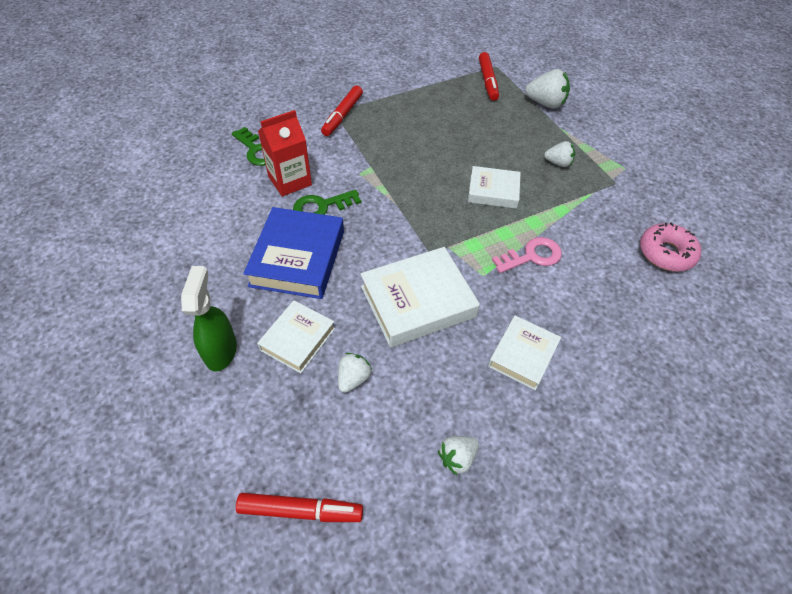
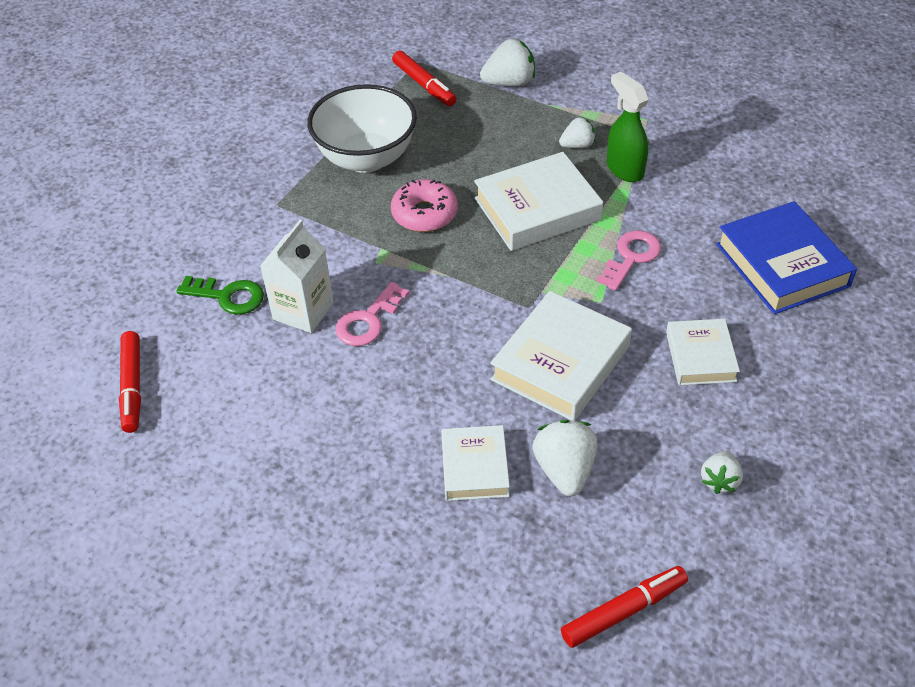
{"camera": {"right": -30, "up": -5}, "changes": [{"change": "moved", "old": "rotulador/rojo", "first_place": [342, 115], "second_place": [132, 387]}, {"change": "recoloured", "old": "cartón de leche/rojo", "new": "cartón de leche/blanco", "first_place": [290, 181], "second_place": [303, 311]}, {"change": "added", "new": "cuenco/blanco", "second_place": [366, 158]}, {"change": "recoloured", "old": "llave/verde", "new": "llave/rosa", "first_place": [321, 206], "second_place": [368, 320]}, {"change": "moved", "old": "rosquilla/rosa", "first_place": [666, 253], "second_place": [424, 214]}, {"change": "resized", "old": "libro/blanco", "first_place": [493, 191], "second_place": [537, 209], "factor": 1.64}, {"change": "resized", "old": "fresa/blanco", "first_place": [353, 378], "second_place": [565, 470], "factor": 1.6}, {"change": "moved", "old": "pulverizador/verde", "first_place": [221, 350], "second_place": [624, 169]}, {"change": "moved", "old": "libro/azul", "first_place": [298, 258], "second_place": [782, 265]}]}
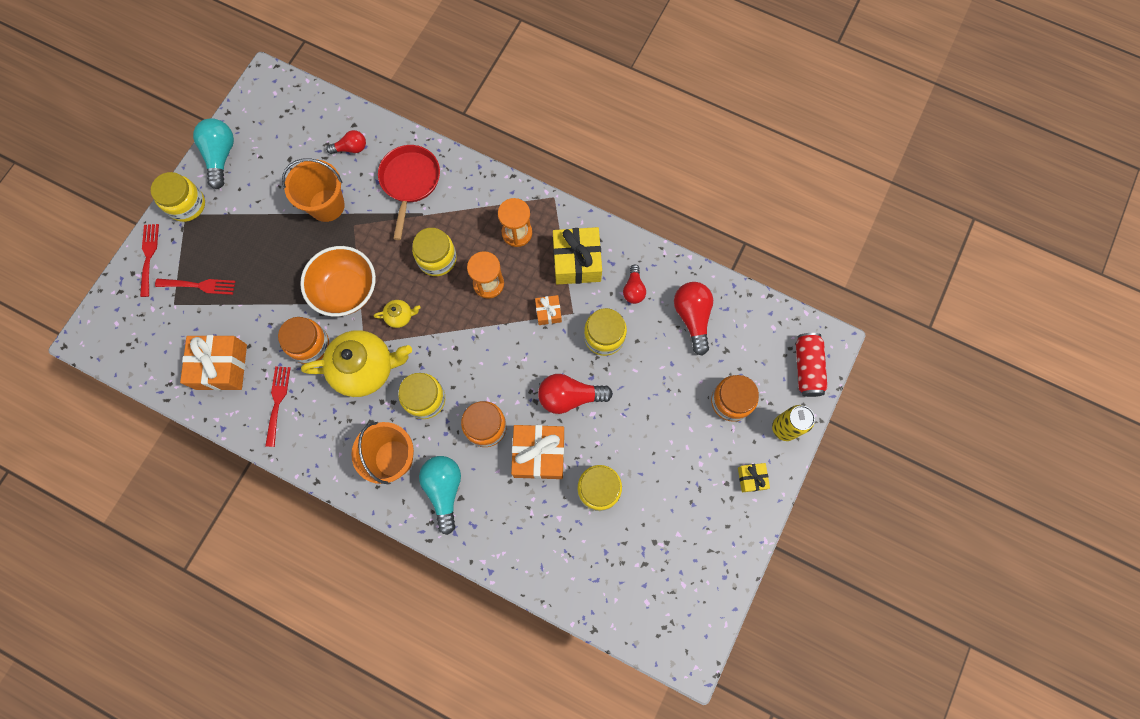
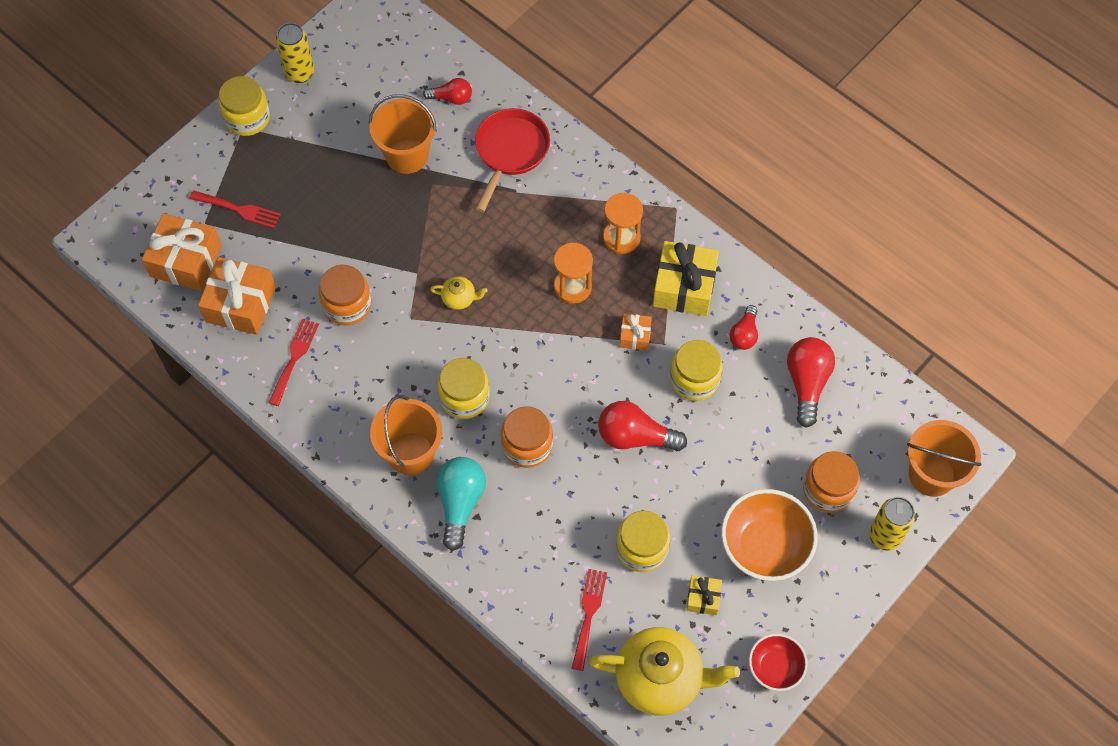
{"camera": {"right": 15, "up": -10}, "changes": [{"change": "moved", "old": "regalo/naranja", "first_place": [539, 454], "second_place": [186, 261]}, {"change": "replaced", "old": "bombilla/turquesa", "new": "lata/amarillo", "first_place": [221, 156], "second_place": [300, 73]}, {"change": "moved", "old": "tenedor/rojo", "first_place": [149, 256], "second_place": [588, 614]}, {"change": "moved", "old": "tetera/amarillo", "first_place": [365, 368], "second_place": [660, 678]}, {"change": "moved", "old": "regalo/amarillo", "first_place": [751, 478], "second_place": [703, 598]}, {"change": "moved", "old": "cuenco/naranja", "first_place": [346, 290], "second_place": [764, 546]}, {"change": "added", "new": "cuenco/rojo", "second_place": [775, 667]}, {"change": "replaced", "old": "lata/rojo", "new": "balde/naranja", "first_place": [807, 368], "second_place": [931, 474]}, {"change": "removed", "old": "tarro/amarillo", "first_place": [437, 258]}]}
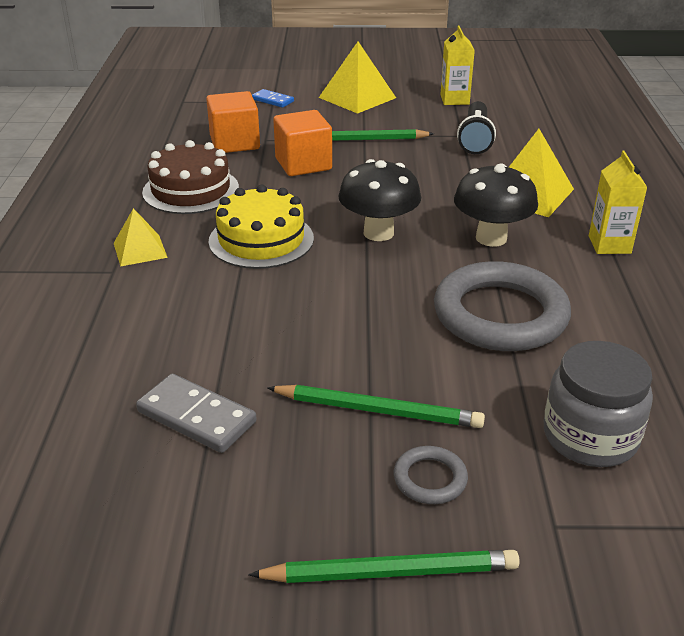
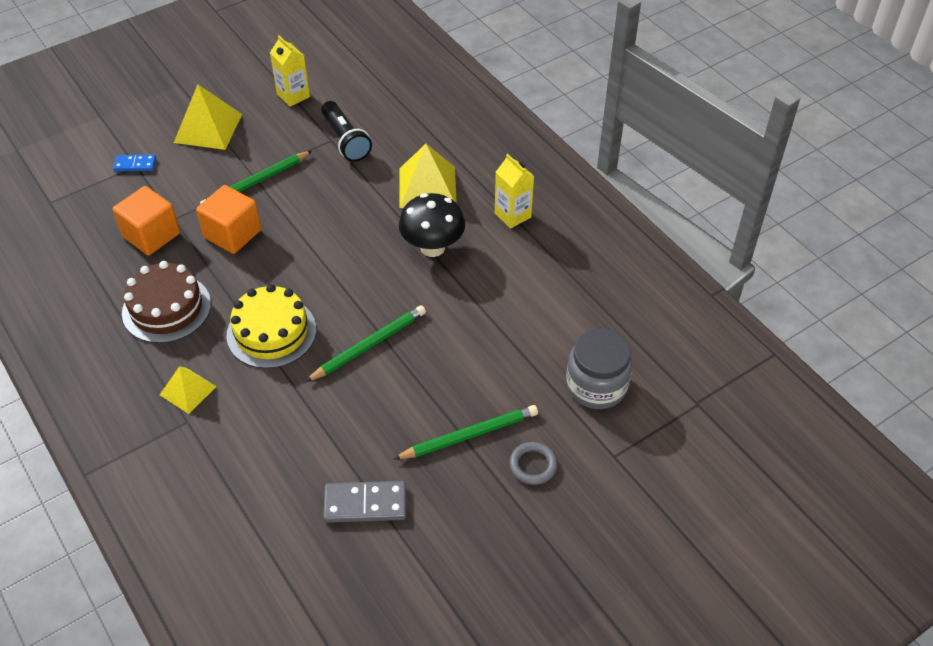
{"camera": {"right": -35, "up": 15}, "changes": [{"change": "moved", "old": "lápiz/verde", "first_place": [390, 572], "second_place": [369, 345]}, {"change": "removed", "old": "seta/negro", "first_place": [378, 233]}, {"change": "removed", "old": "anillo/gris", "first_place": [500, 314]}]}
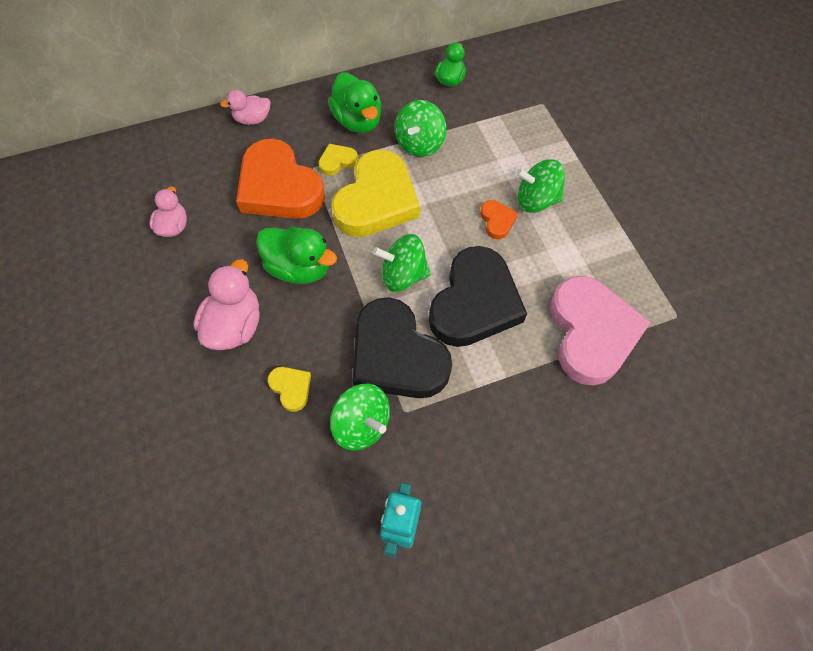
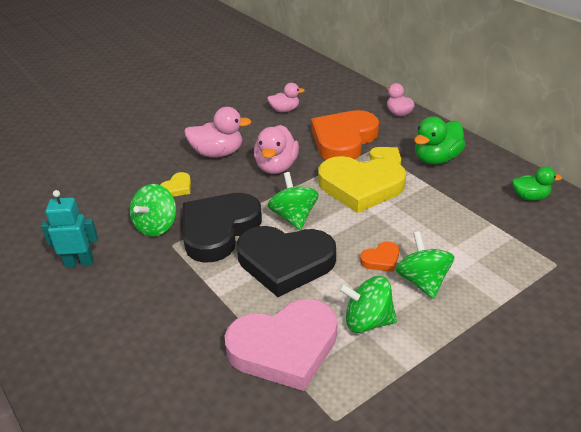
{"camera": {"right": 75, "up": -25}, "changes": [{"change": "recoloured", "old": "pato/verde", "new": "pato/rosa", "first_place": [299, 268], "second_place": [276, 167]}, {"change": "moved", "old": "peonza/verde", "first_place": [420, 144], "second_place": [367, 321]}]}
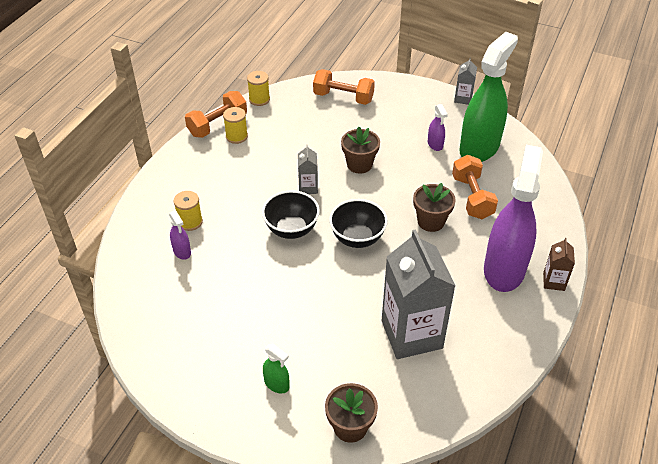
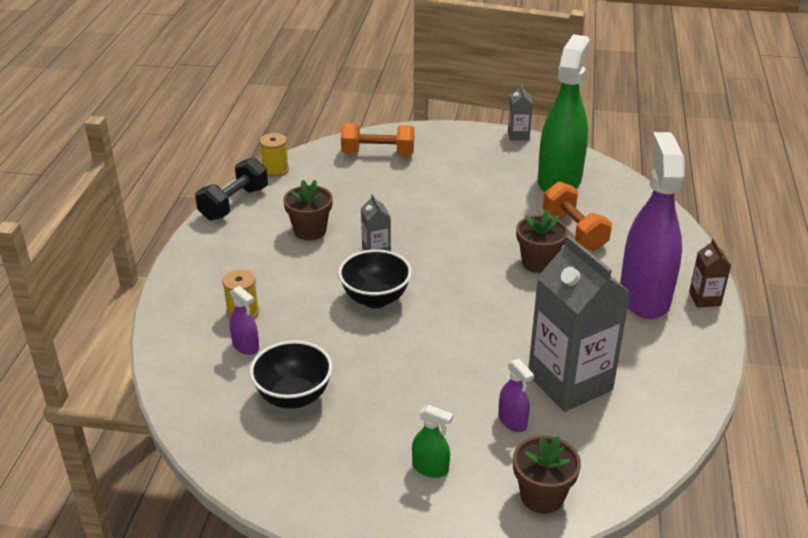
{"camera": {"right": -15, "up": -10}, "changes": [{"change": "recoloured", "old": "mancuerna/naranja", "new": "mancuerna/negro", "first_place": [218, 125], "second_place": [234, 203]}, {"change": "moved", "old": "cuenco/negro", "first_place": [357, 238], "second_place": [293, 397]}, {"change": "moved", "old": "maceta/marrón", "first_place": [359, 164], "second_place": [310, 231]}, {"change": "moved", "old": "pulverizador/morado", "first_place": [435, 144], "second_place": [512, 421]}, {"change": "removed", "old": "carrete/amarillo", "first_place": [236, 136]}]}
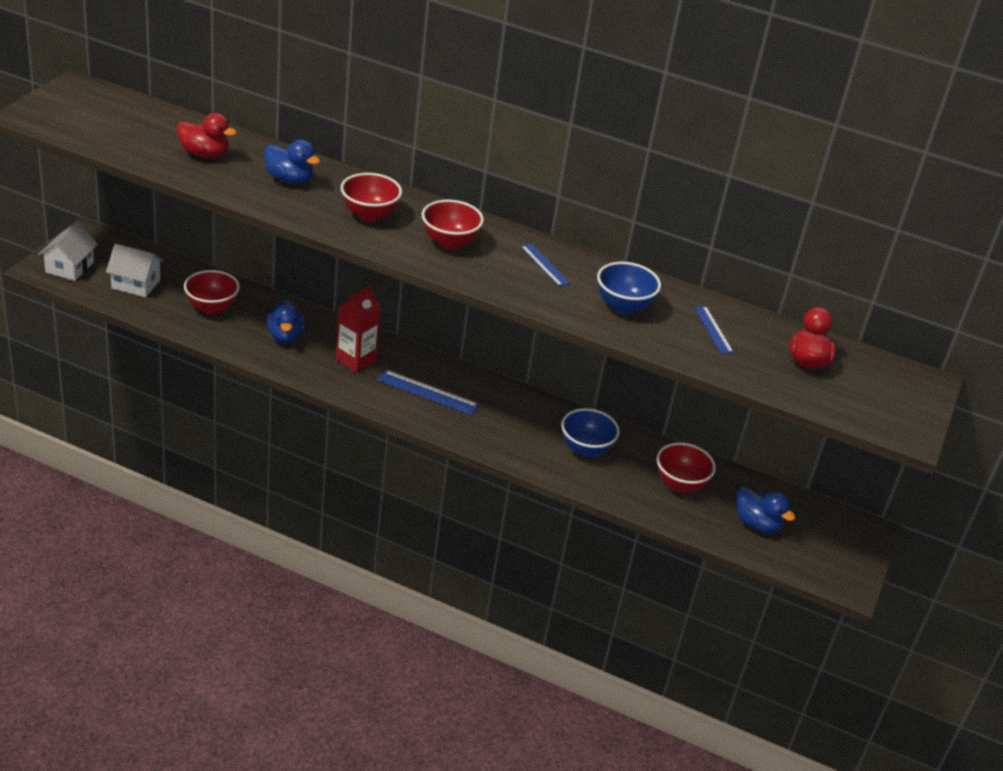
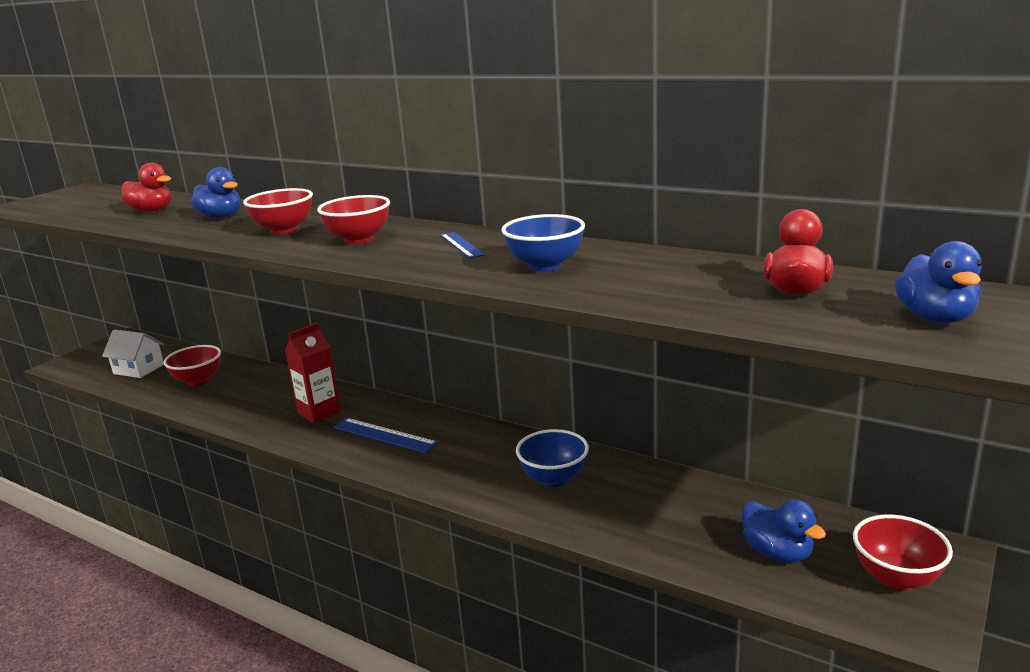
{"camera": {"right": 15, "up": -15}, "changes": [{"change": "moved", "old": "cuenco/rojo", "first_place": [680, 484], "second_place": [896, 578]}, {"change": "moved", "old": "pato/azul", "first_place": [285, 336], "second_place": [935, 318]}, {"change": "removed", "old": "casa/blanco", "first_place": [70, 267]}, {"change": "removed", "old": "regla/azul", "first_place": [713, 329]}]}
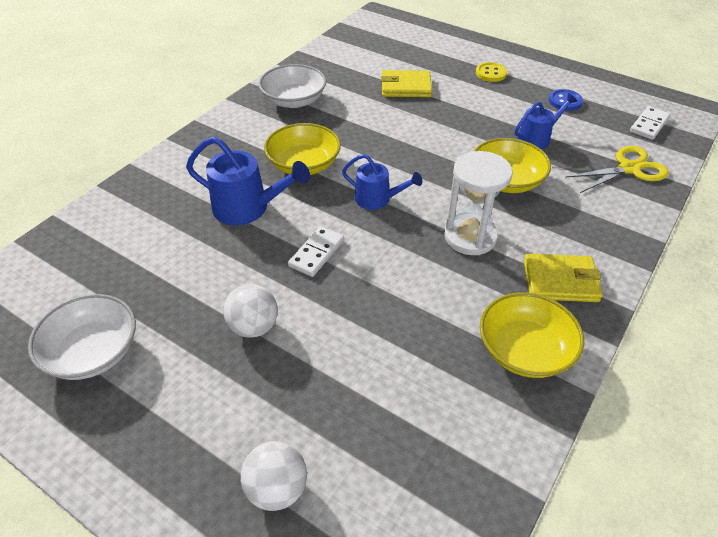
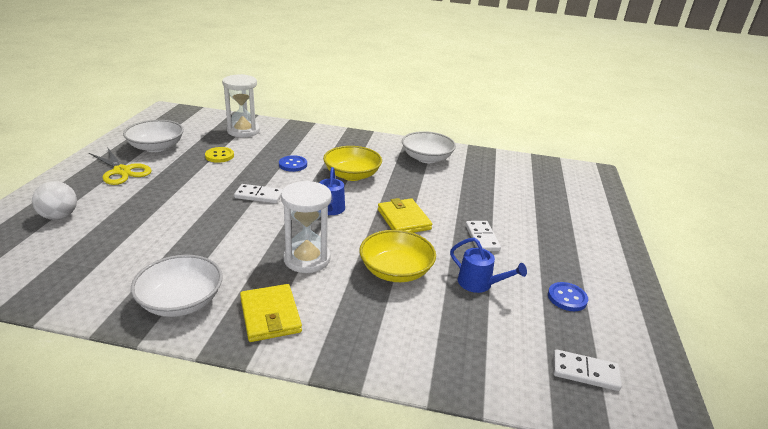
{"camera": {"right": 65, "up": -15}, "changes": [{"change": "moved", "old": "tijeras/amarillo", "first_place": [629, 169], "second_place": [122, 171]}, {"change": "recoloured", "old": "cuenco/amarillo", "new": "cuenco/blanco", "first_place": [525, 350], "second_place": [181, 301]}, {"change": "moved", "old": "botón/amarillo", "first_place": [491, 73], "second_place": [219, 156]}, {"change": "added", "new": "reloj de arena/blanco", "second_place": [243, 131]}, {"change": "replaced", "old": "regadera/azul", "new": "botón/azul", "first_place": [248, 208], "second_place": [293, 165]}, {"change": "moved", "old": "cartera/amarillo", "first_place": [406, 87], "second_place": [403, 219]}, {"change": "added", "new": "ficha de dominó/blanco", "second_place": [482, 238]}, {"change": "removed", "old": "pelota/blanco", "first_place": [254, 327]}]}
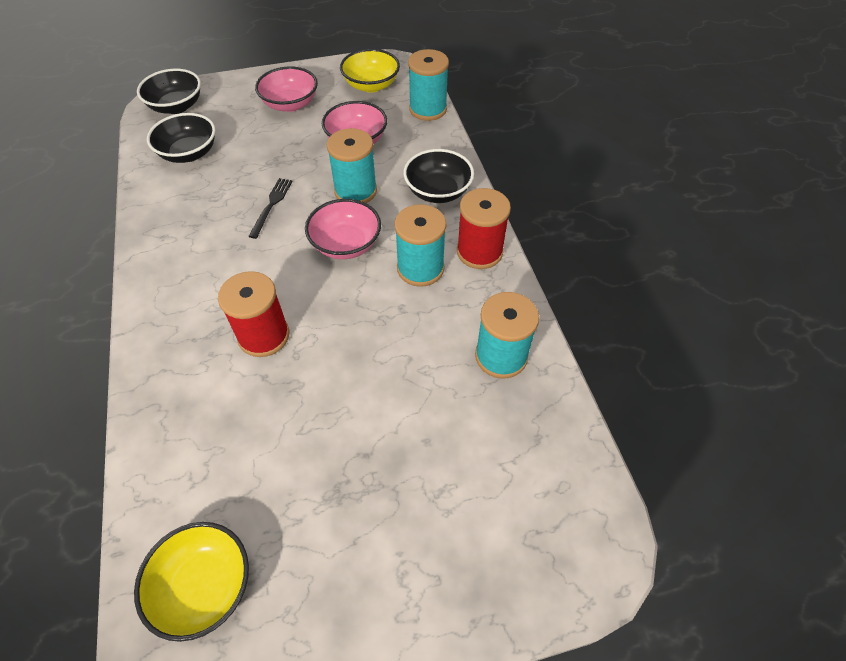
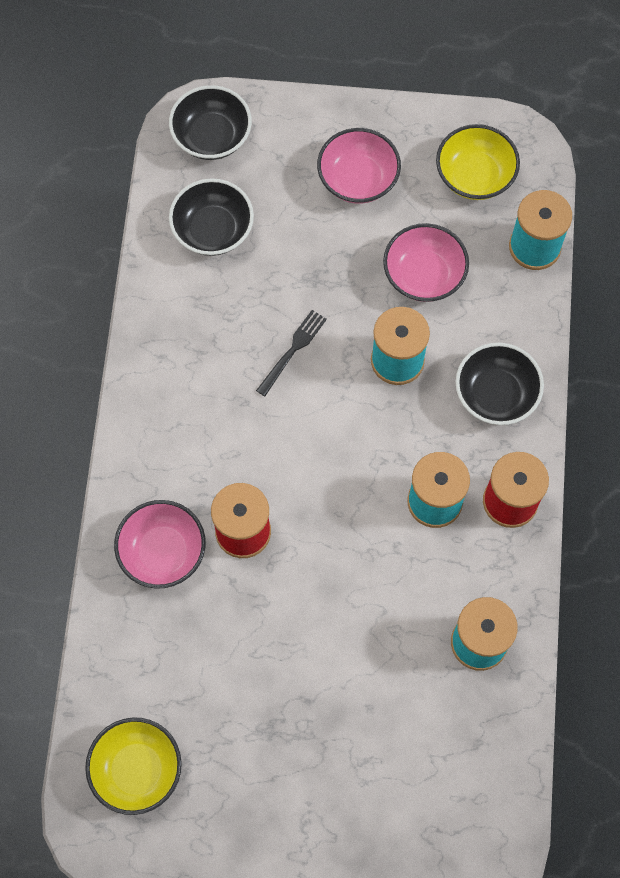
{"camera": {"right": 20, "up": 15}, "changes": [{"change": "moved", "old": "cuenco/rosa", "first_place": [346, 244], "second_place": [162, 552]}]}
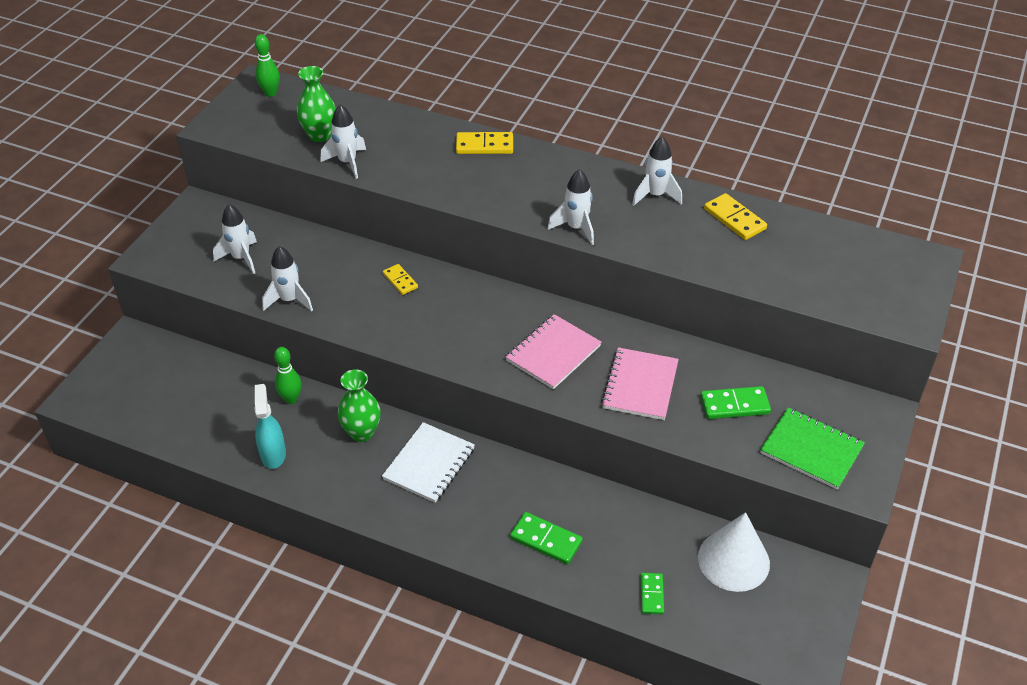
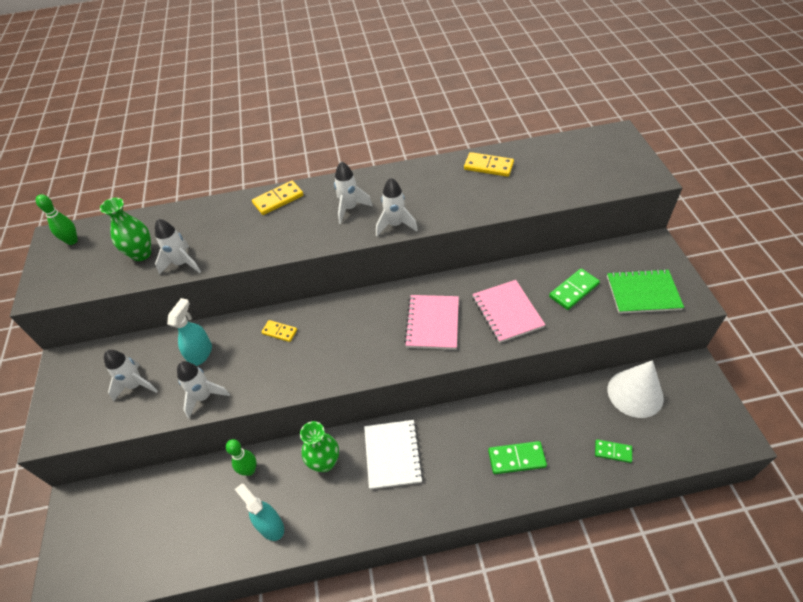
{"camera": {"right": -30, "up": 5}, "changes": [{"change": "added", "new": "pulverizador/turquesa", "second_place": [200, 353]}, {"change": "moved", "old": "cohete/blanco", "first_place": [655, 195], "second_place": [350, 208]}, {"change": "turned", "old": "ficha de dominó/verde", "first_place": [652, 594], "second_place": [613, 451], "degrees": -45}]}
